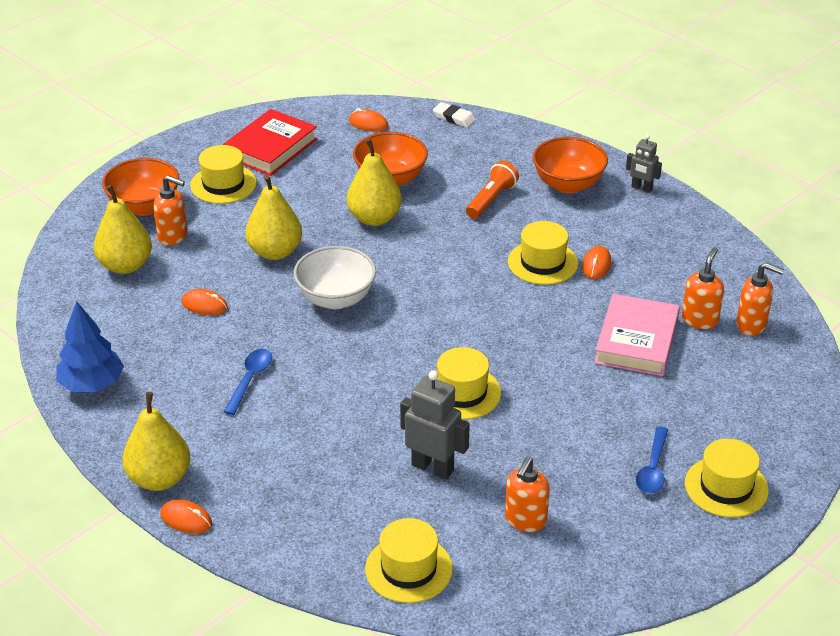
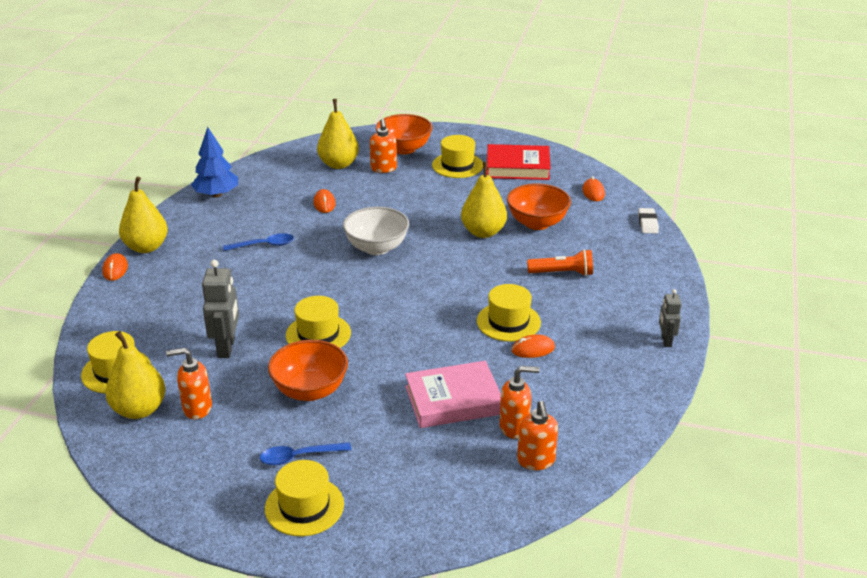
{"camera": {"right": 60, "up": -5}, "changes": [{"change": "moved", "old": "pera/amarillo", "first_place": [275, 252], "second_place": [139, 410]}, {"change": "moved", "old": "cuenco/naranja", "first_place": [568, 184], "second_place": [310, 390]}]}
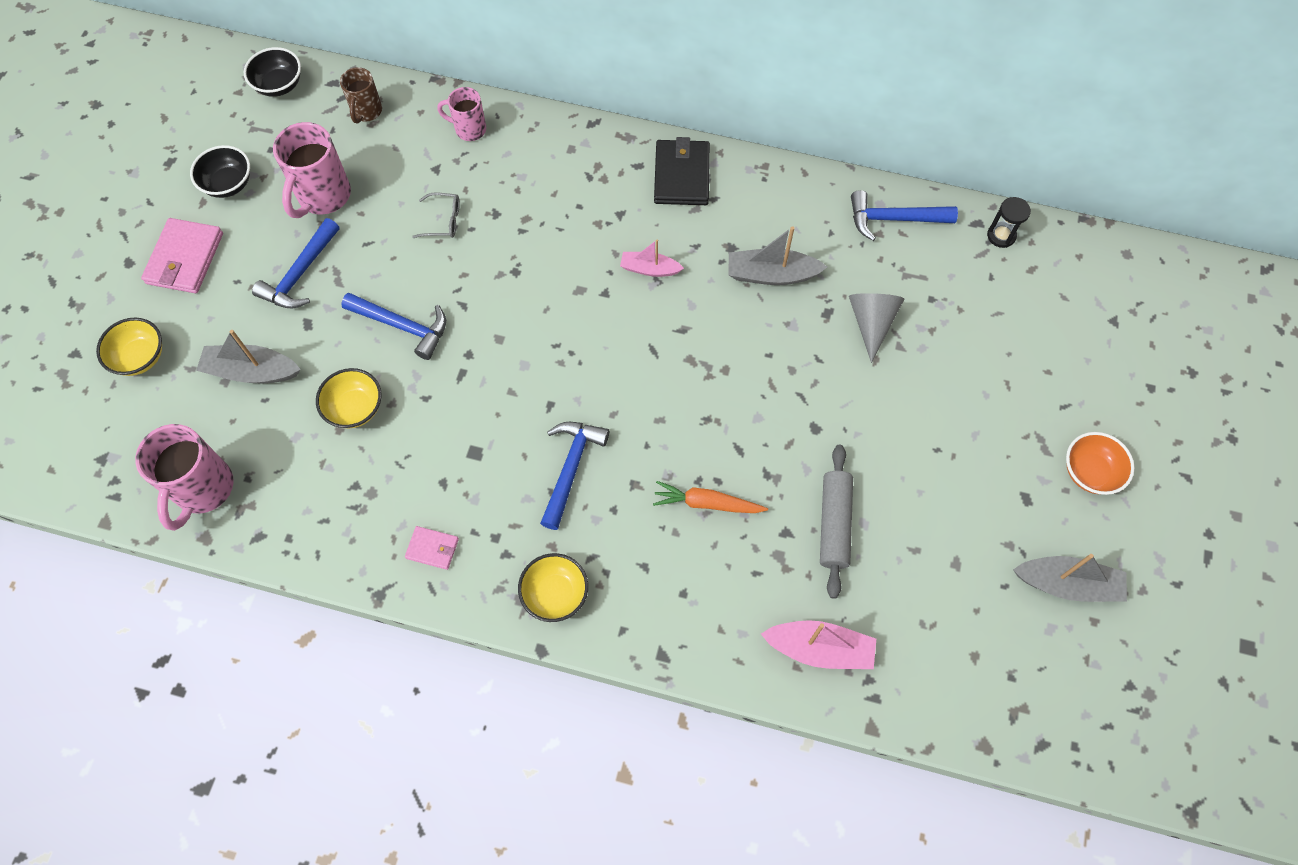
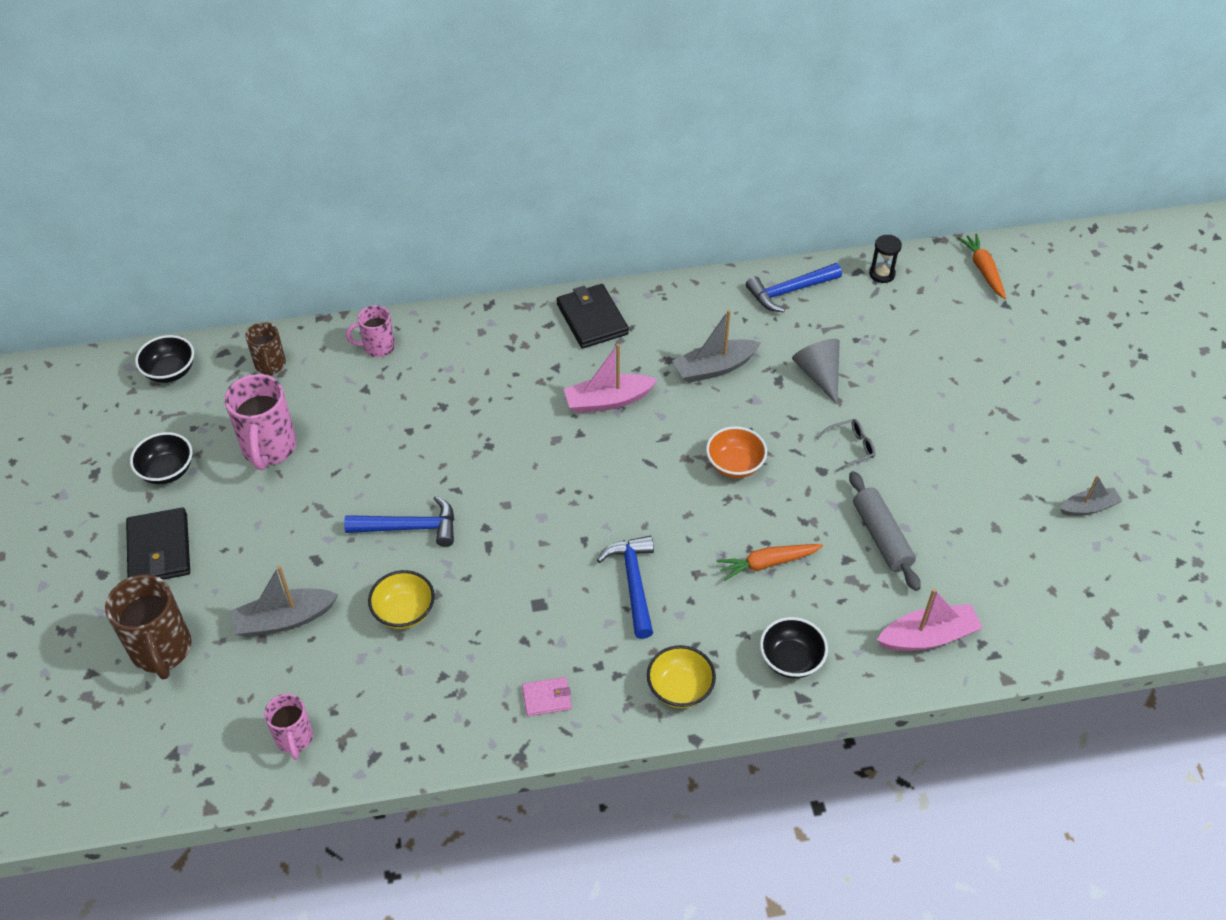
{"camera": {"right": -25, "up": -15}, "changes": [{"change": "replaced", "old": "cuenco/amarillo", "new": "taza/marrón", "first_place": [140, 357], "second_place": [162, 650]}, {"change": "recoloured", "old": "cartera/rosa", "new": "cartera/negro", "first_place": [185, 259], "second_place": [159, 549]}, {"change": "resized", "old": "taza/rosa", "first_place": [203, 489], "second_place": [294, 738], "factor": 0.6}, {"change": "resized", "old": "barco/rosa", "first_place": [649, 269], "second_place": [608, 401], "factor": 1.55}, {"change": "moved", "old": "cuenco/naranja", "first_place": [1090, 472], "second_place": [735, 465]}, {"change": "added", "new": "cuenco/negro", "second_place": [791, 659]}, {"change": "moved", "old": "gafas/gris", "first_place": [443, 221], "second_place": [850, 448]}, {"change": "added", "new": "zanahoria/naranja", "second_place": [983, 270]}, {"change": "resized", "old": "barco/gris", "first_place": [1067, 584], "second_place": [1088, 507], "factor": 0.65}, {"change": "removed", "old": "martillo/azul", "first_place": [300, 274]}]}
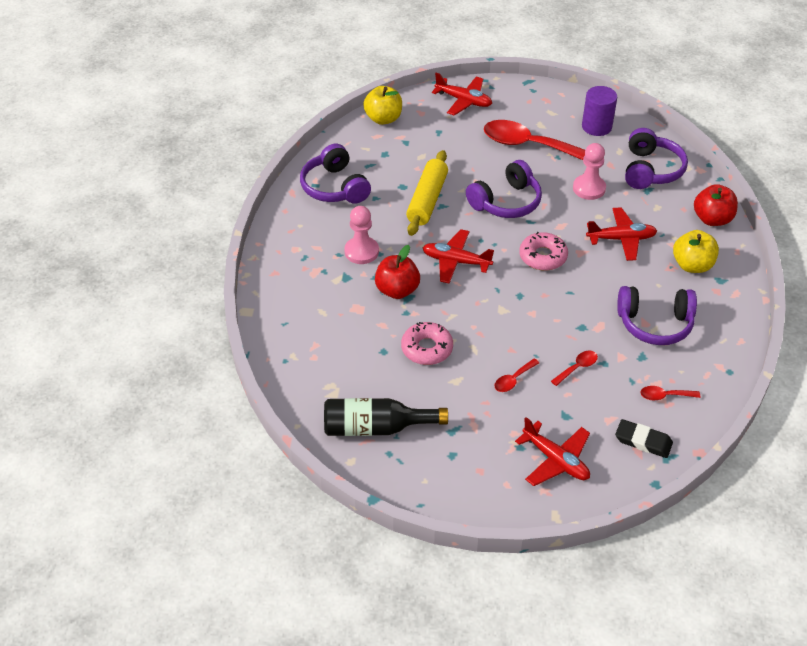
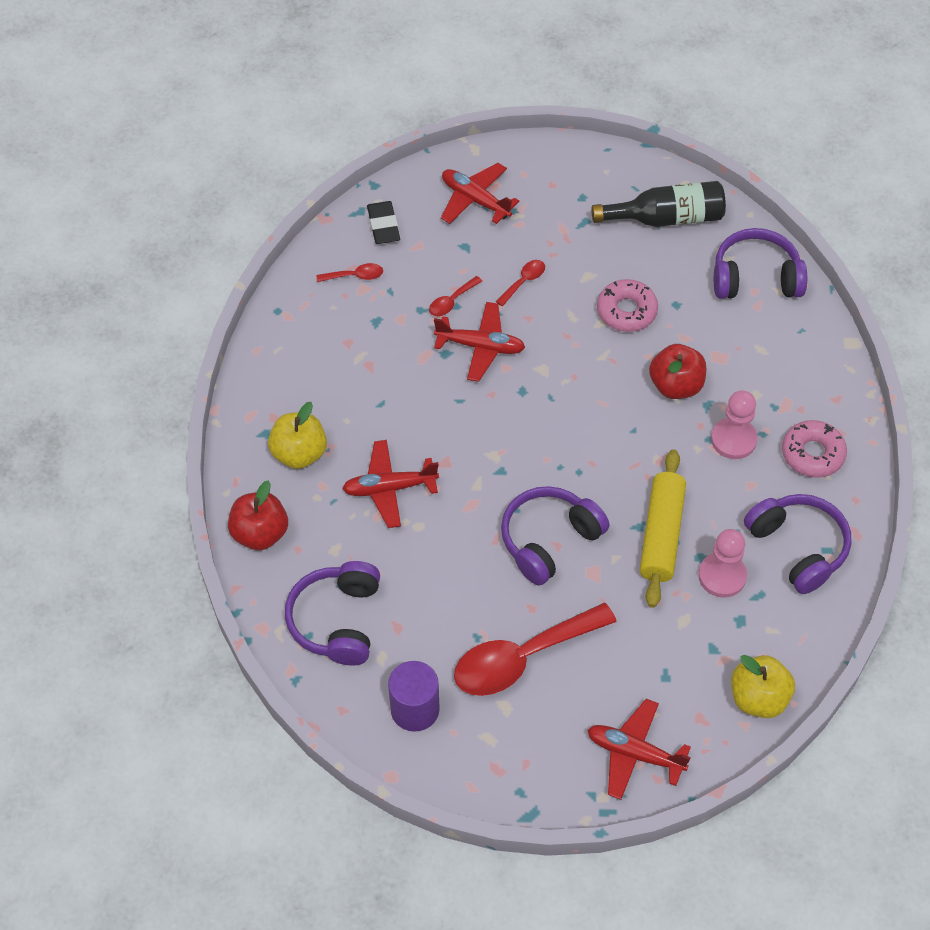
{"camera": {"right": 175, "up": 10}, "changes": [{"change": "turned", "old": "goma de borrar/negro", "first_place": [643, 441], "second_place": [383, 225], "degrees": 60}, {"change": "moved", "old": "avión/rojo", "first_place": [456, 261], "second_place": [480, 346]}, {"change": "turned", "old": "cuchara/rojo", "first_place": [528, 145], "second_place": [522, 658], "degrees": 135}, {"change": "moved", "old": "peón/rosa", "first_place": [589, 188], "second_place": [722, 576]}, {"change": "moved", "old": "auriculares/morado", "first_place": [655, 323], "second_place": [755, 278]}, {"change": "moved", "old": "rosquilla/rosa", "first_place": [543, 256], "second_place": [812, 454]}]}
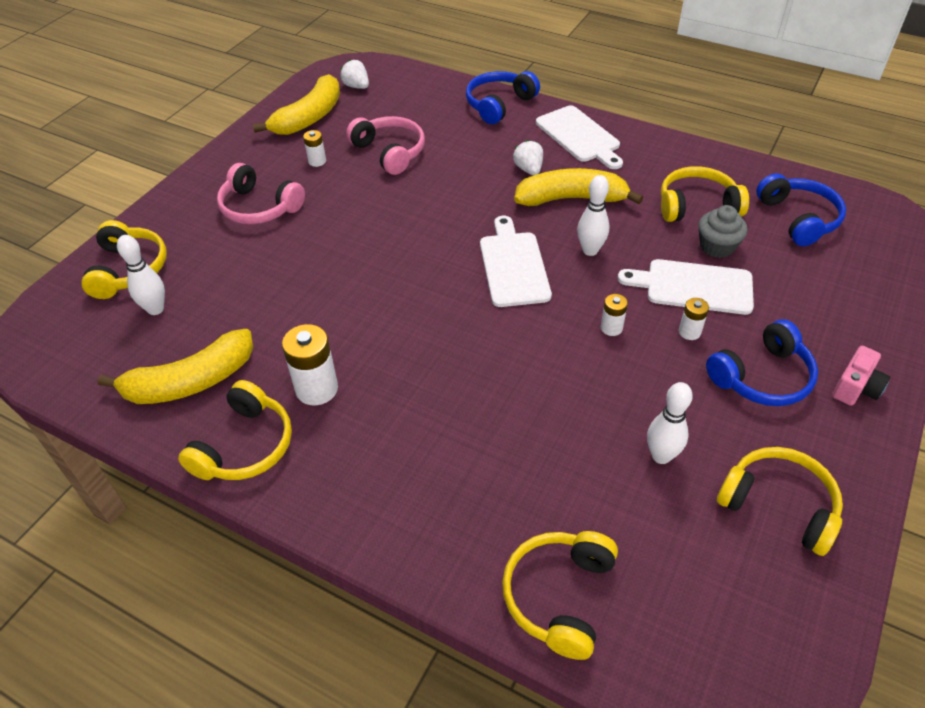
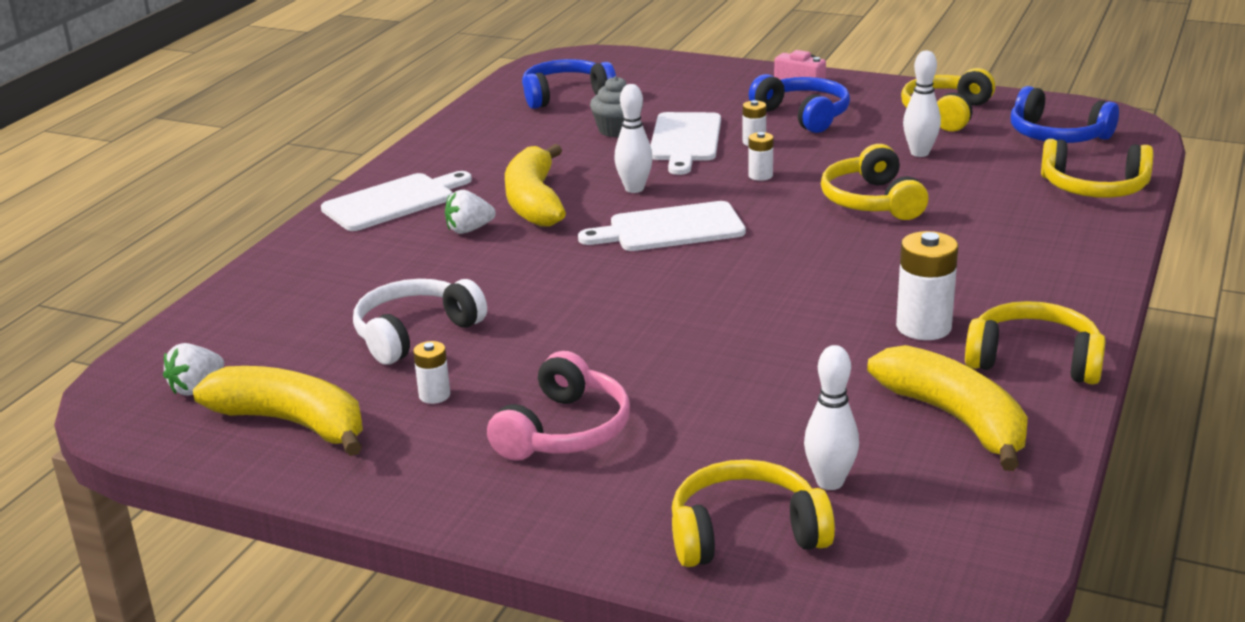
{"camera": {"right": -95, "up": -20}, "changes": [{"change": "recoloured", "old": "auriculares/rosa", "new": "auriculares/blanco", "first_place": [390, 152], "second_place": [415, 333]}, {"change": "moved", "old": "auriculares/amarillo", "first_place": [697, 206], "second_place": [872, 201]}, {"change": "moved", "old": "auriculares/azul", "first_place": [499, 104], "second_place": [1057, 135]}]}
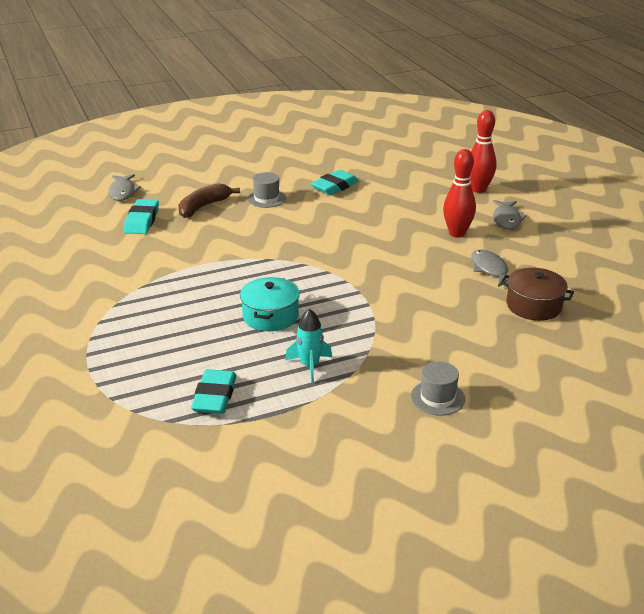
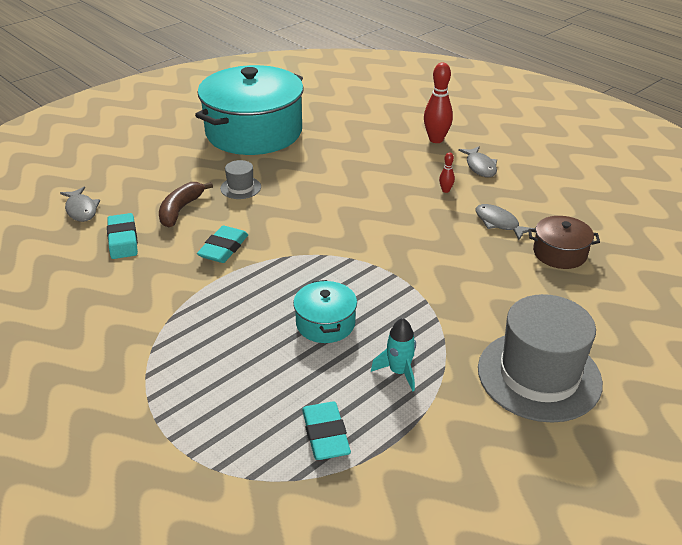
{"camera": {"right": -20, "up": 5}, "changes": [{"change": "added", "new": "olla/turquesa", "second_place": [254, 132]}, {"change": "moved", "old": "goma de borrar/turquesa", "first_place": [334, 186], "second_place": [223, 248]}, {"change": "resized", "old": "bolo/rojo", "first_place": [457, 233], "second_place": [445, 190], "factor": 0.48}, {"change": "resized", "old": "sombrero/gris", "first_place": [437, 398], "second_place": [539, 375], "factor": 2.23}]}
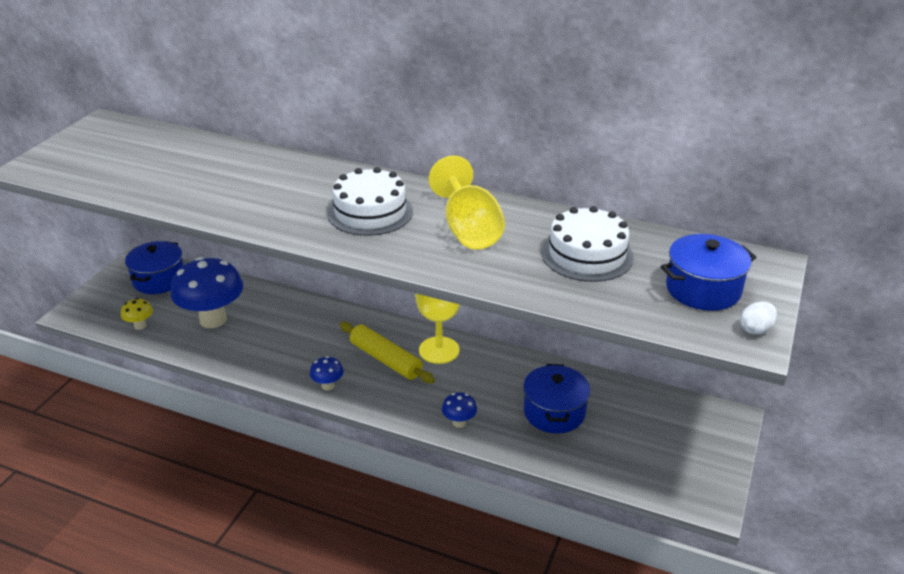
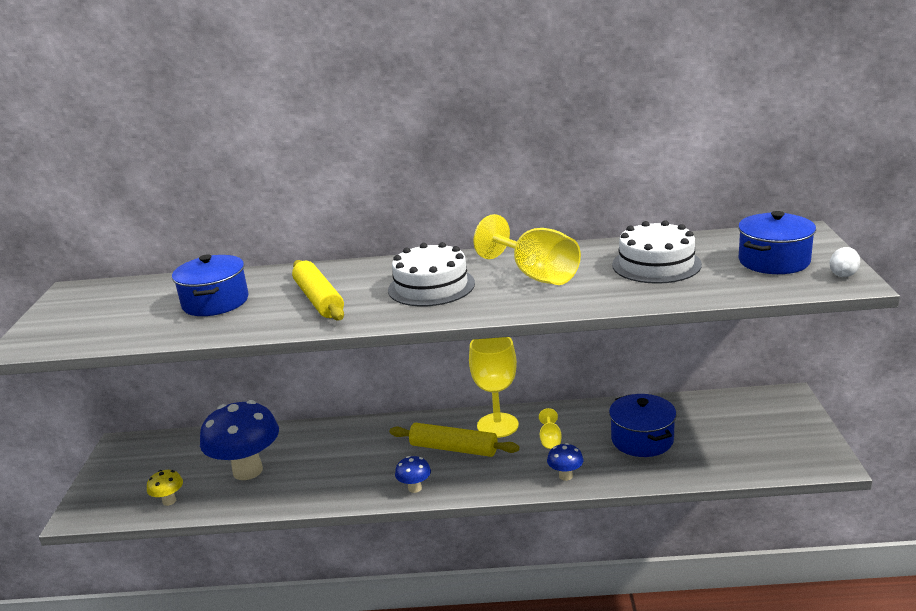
{"camera": {"right": -20, "up": -10}, "changes": [{"change": "moved", "old": "olla/azul", "first_place": [159, 280], "second_place": [215, 302]}, {"change": "added", "new": "rodillo/amarillo", "second_place": [318, 299]}, {"change": "added", "new": "copa/amarillo", "second_place": [550, 440]}]}
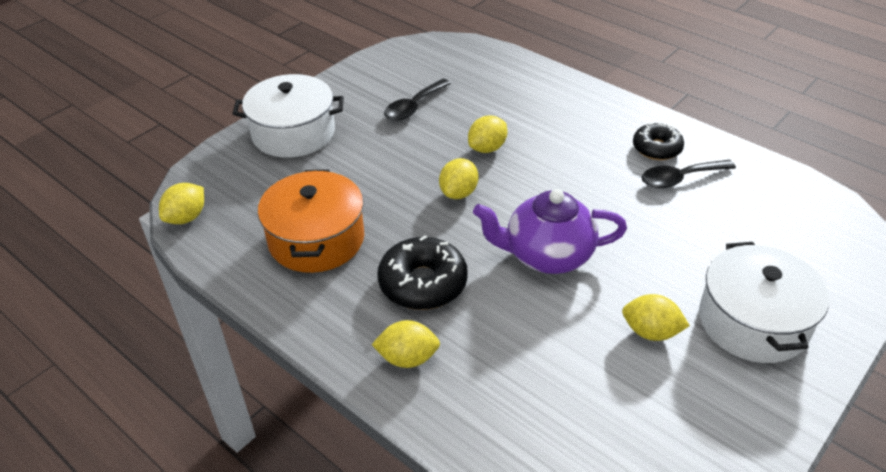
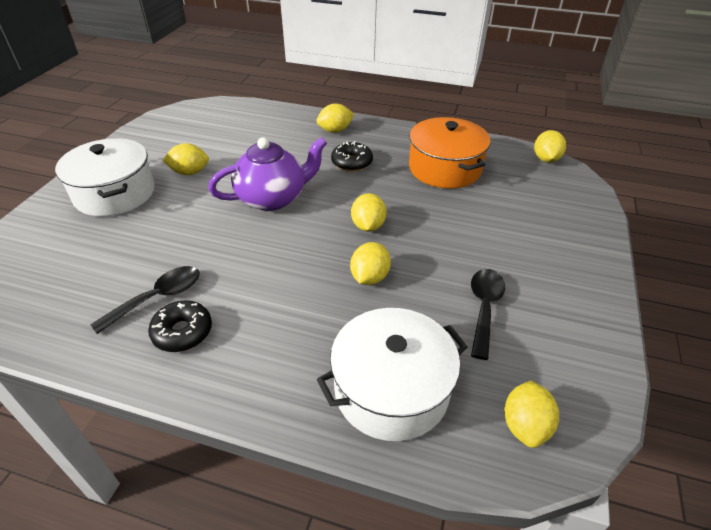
{"camera": {"right": 155, "up": 0}, "changes": [{"change": "moved", "old": "olla/blanco", "first_place": [293, 133], "second_place": [391, 390]}, {"change": "resized", "old": "rosquilla/negro", "first_place": [423, 283], "second_place": [352, 163], "factor": 0.66}, {"change": "added", "new": "limón/amarillo", "second_place": [525, 425]}]}
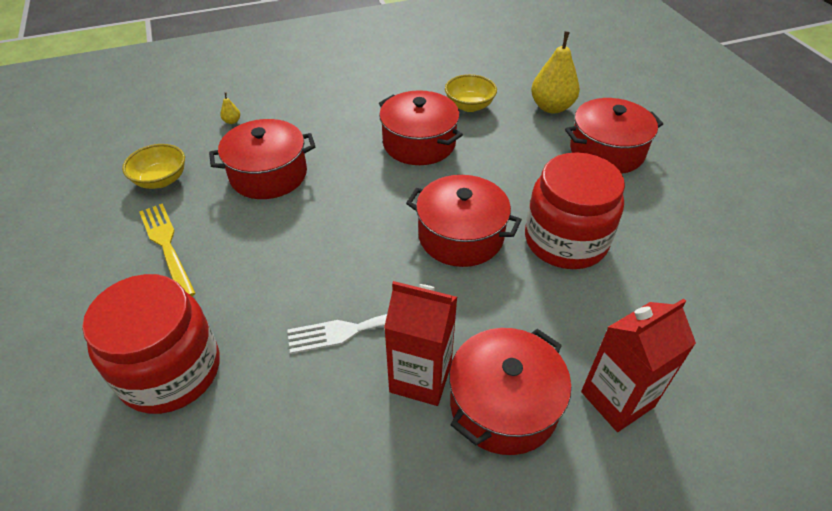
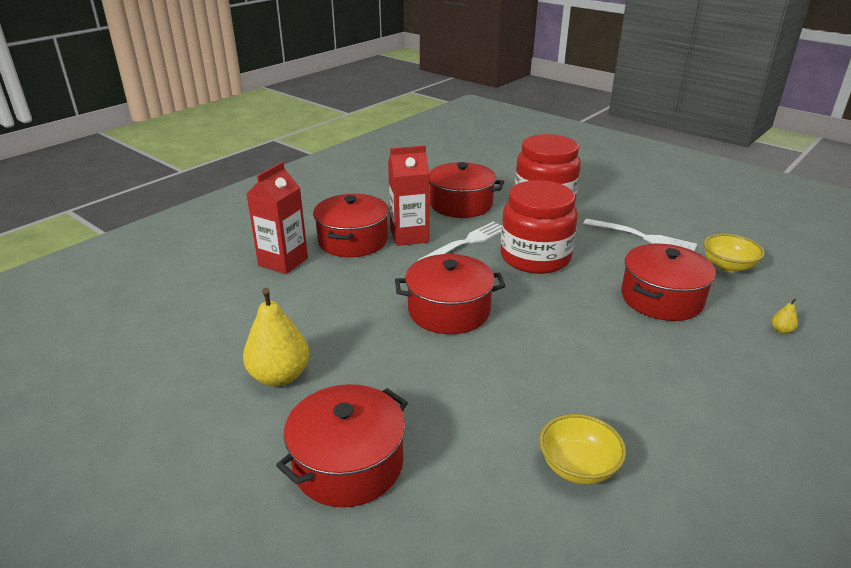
{"camera": {"right": 150, "up": -15}, "changes": [{"change": "moved", "old": "pera/amarillo", "first_place": [551, 107], "second_place": [279, 376]}, {"change": "moved", "old": "olla/rojo", "first_place": [419, 143], "second_place": [461, 204]}, {"change": "moved", "old": "tarro/rojo", "first_place": [565, 241], "second_place": [535, 257]}, {"change": "recoloured", "old": "tenedor/amarillo", "new": "tenedor/blanco", "first_place": [167, 246], "second_place": [642, 237]}]}
